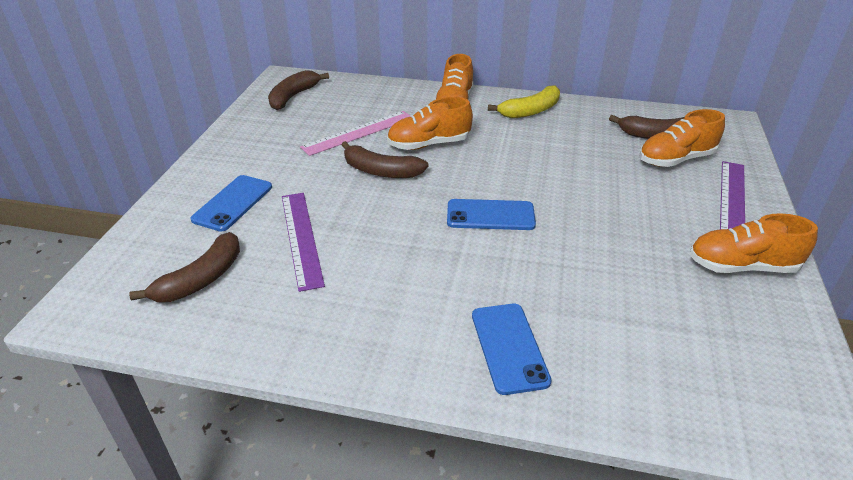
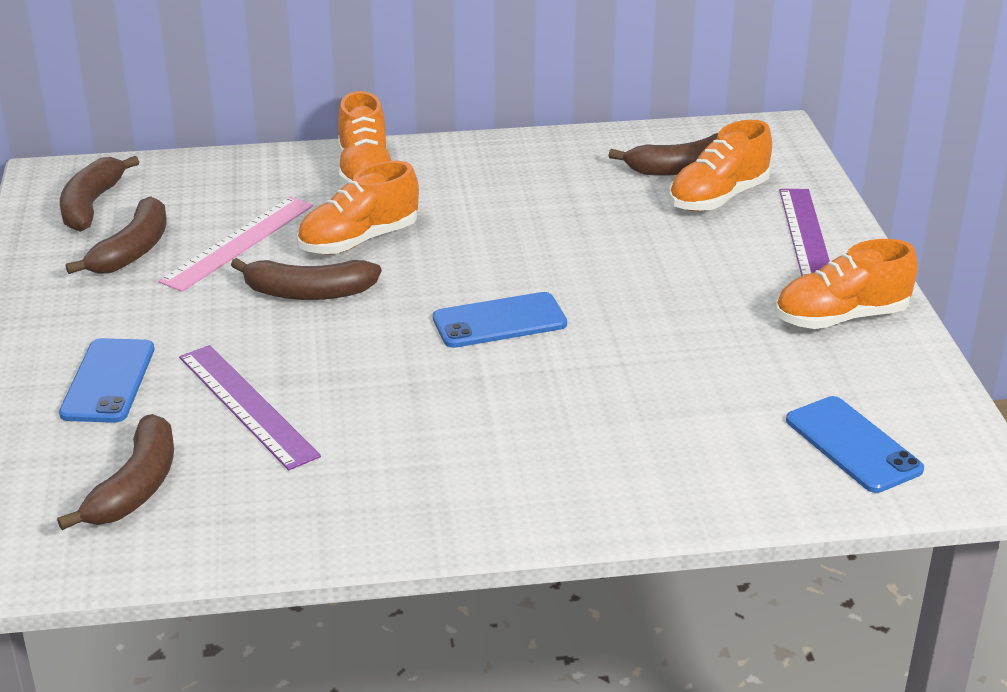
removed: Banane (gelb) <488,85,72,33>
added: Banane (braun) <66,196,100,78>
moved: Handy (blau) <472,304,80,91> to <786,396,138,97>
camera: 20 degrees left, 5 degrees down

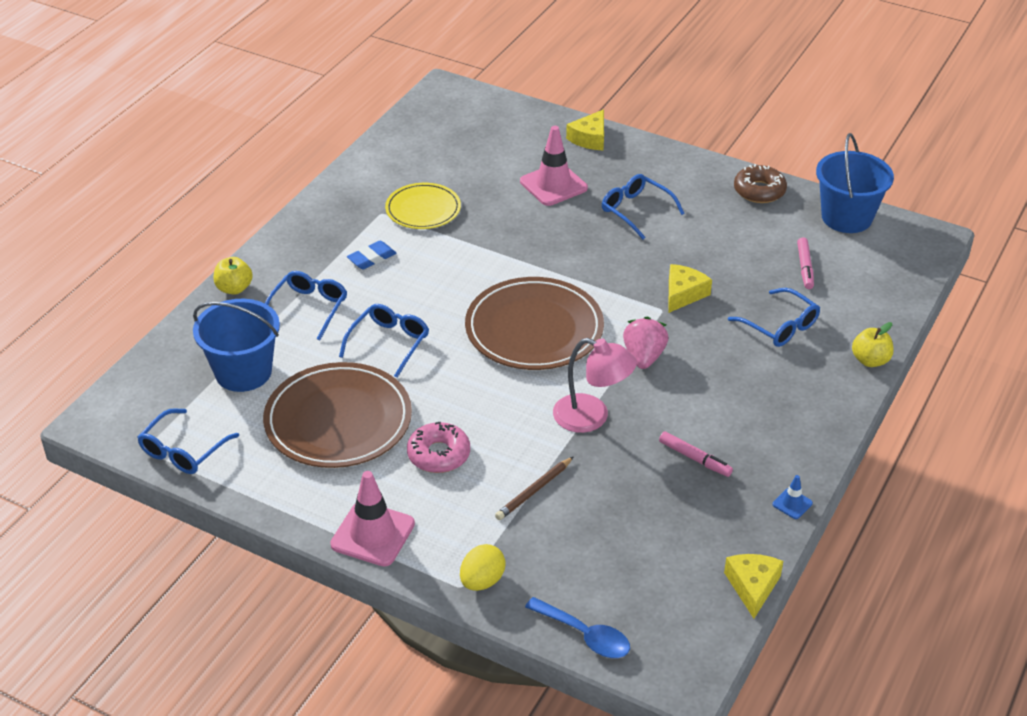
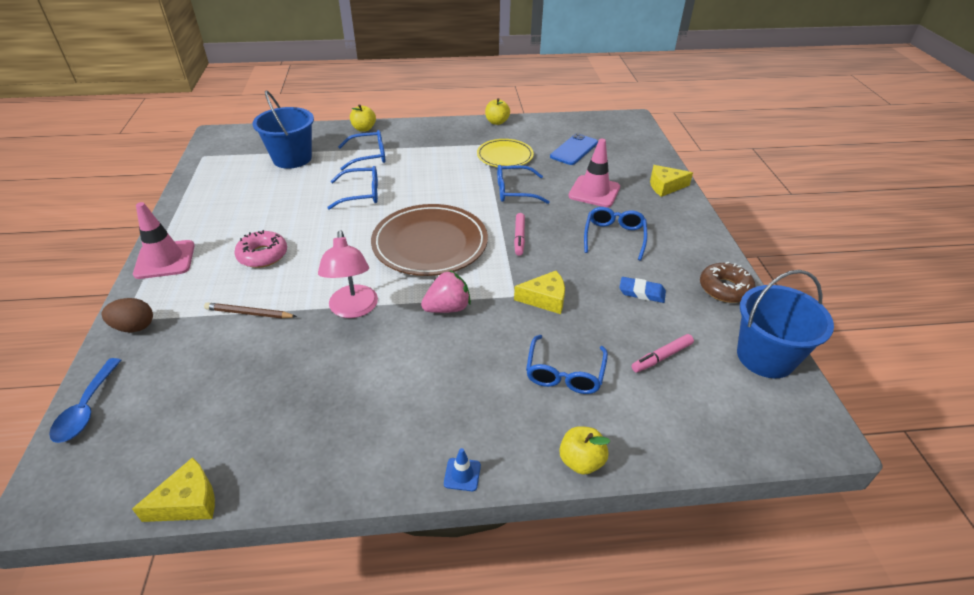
removed: Teller (braun) <263,362,149,106>
added: Apfel (gelb) <485,98,25,27>; Handy (blau) <550,133,48,32>
moved: Brille (blau) <137,408,102,66> to <497,165,52,39>; Radiergummi (blau) <347,241,49,28> to <619,277,47,26>; Filzstift (rosa) <659,431,74,46> to <514,213,11,43>; Leitkegel (blau) <773,475,40,44> to <444,448,37,43>
recoloured: Ei (gelb) <460,544,46,47> to Ei (braun) <102,298,51,34>
camera: 55 degrees right, 0 degrees up

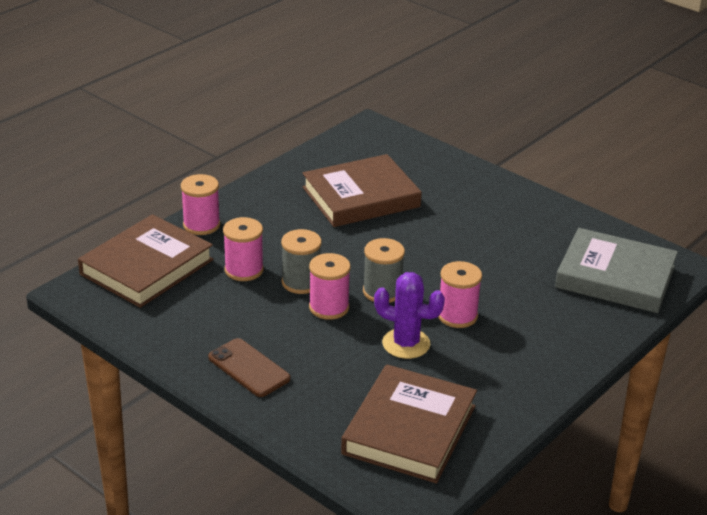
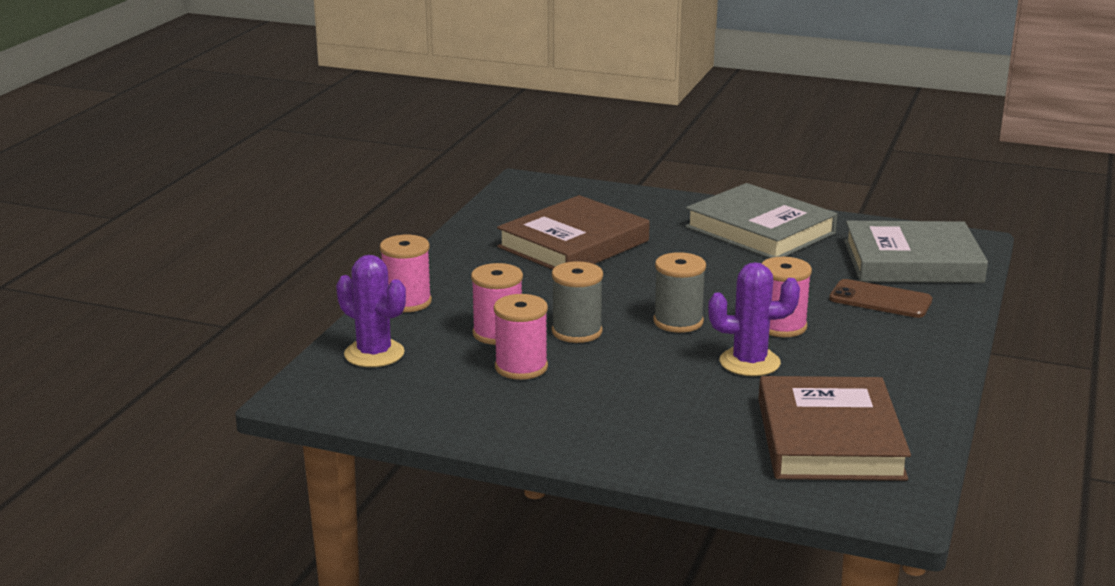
added: Buch (grau) <685,183,152,75>
moved: Handy (braun) <208,338,82,59> to <829,279,103,39>; Garnrolle (rosa) <309,253,42,67> to <494,294,54,86>
replaced: Buch (braun) <78,214,135,94> to Kaktus (lila) <336,255,70,112>
camera: 20 degrees left, 10 degrees down

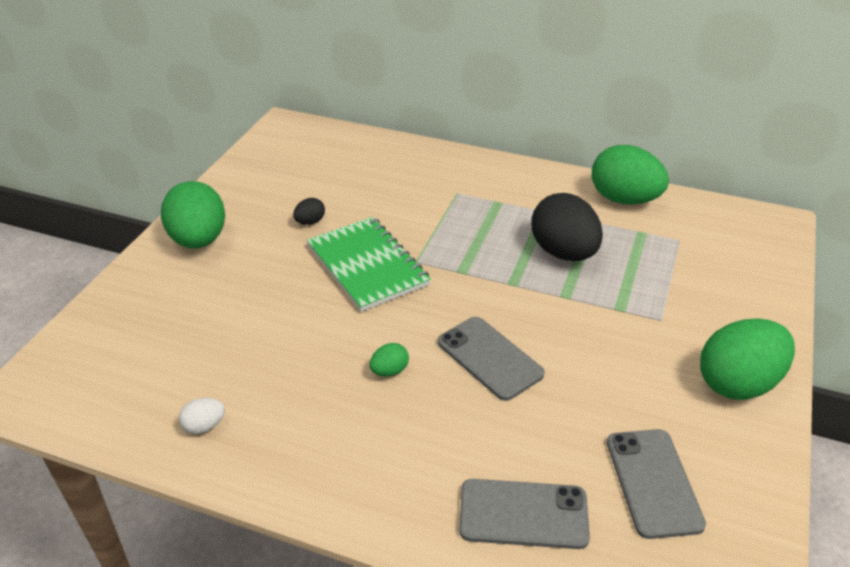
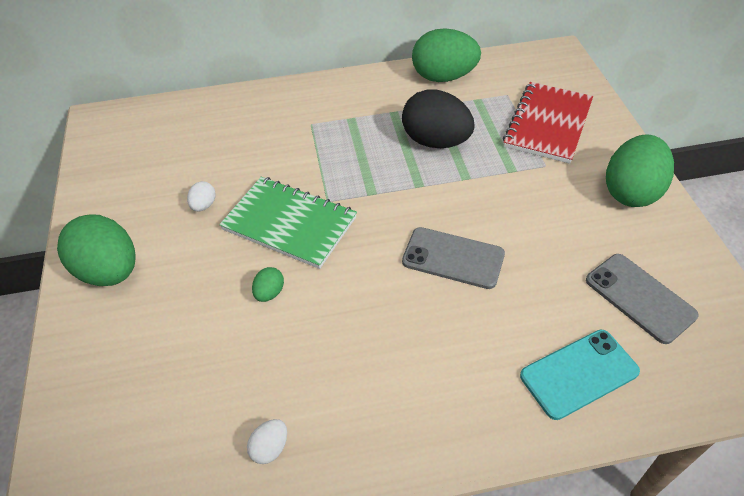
added: Notizbuch (rot) <503,82,90,82>
moved: Ei (grün) <370,343,39,33> to <252,267,32,35>
recoloured: Ei (schwarz) <293,198,32,27> to Ei (weiß) <187,181,29,30>; Handy (grau) <459,479,131,70> to Handy (türkis) <520,330,120,90>
camera: 30 degrees left, 10 degrees up

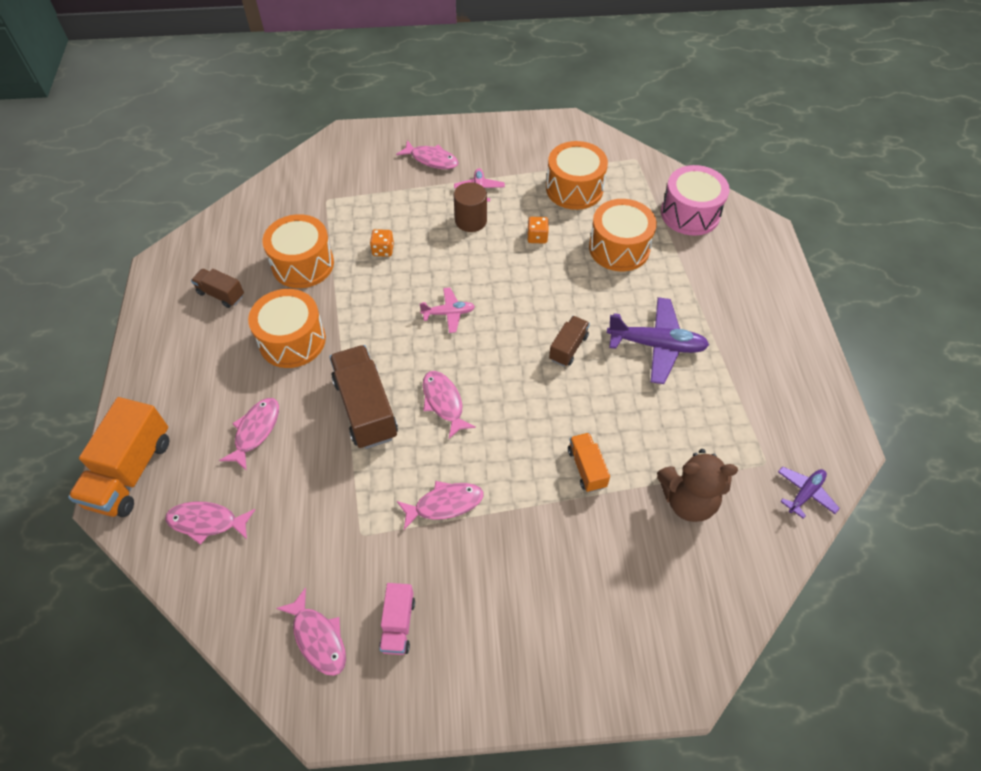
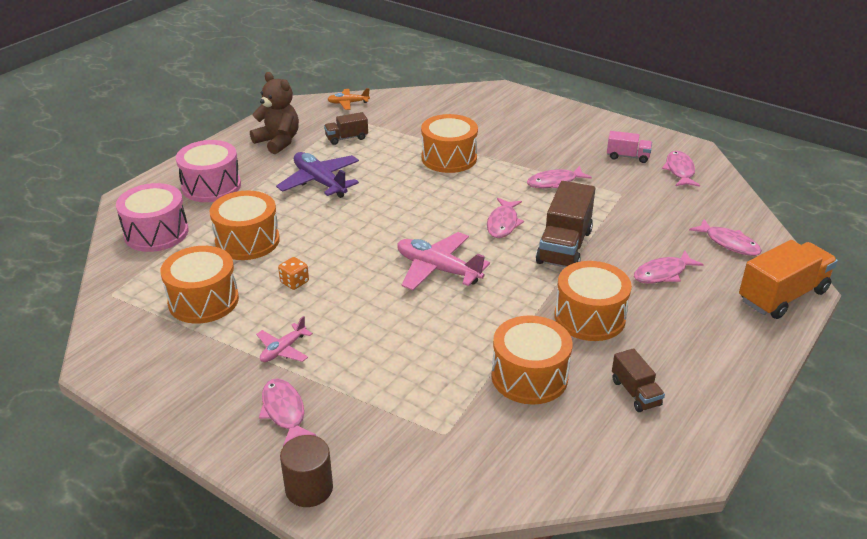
removed: Spielwürfel (orange) <370,229,24,28>
added: Trommel (rosa) <176,140,65,62>
moved: Vollzylinder (braun) <454,182,33,50> to <280,435,53,72>; Lastwagen (braun) <549,316,41,50> to <324,112,44,33>; Teddybär (braun) <657,449,81,73> to <250,72,49,82>
replaced: Lastwagen (orange) <568,433,42,59> to Trommel (orange) <421,114,57,59>
recoloured: Flugzeug (lila) <778,466,62,53> to Flugzeug (orange) <327,88,43,22>
turned: Lastwagen (rosa) <379,583,36,72> = <607,131,45,32> 60 degrees clockwise; Fisch (rosa) <397,481,86,49> = <527,166,65,22> 45 degrees counterclockwise
resized: Flugzeug (rosa) <420,287,55,46> = <397,232,93,58> x1.80
camera: 140 degrees left, 20 degrees down

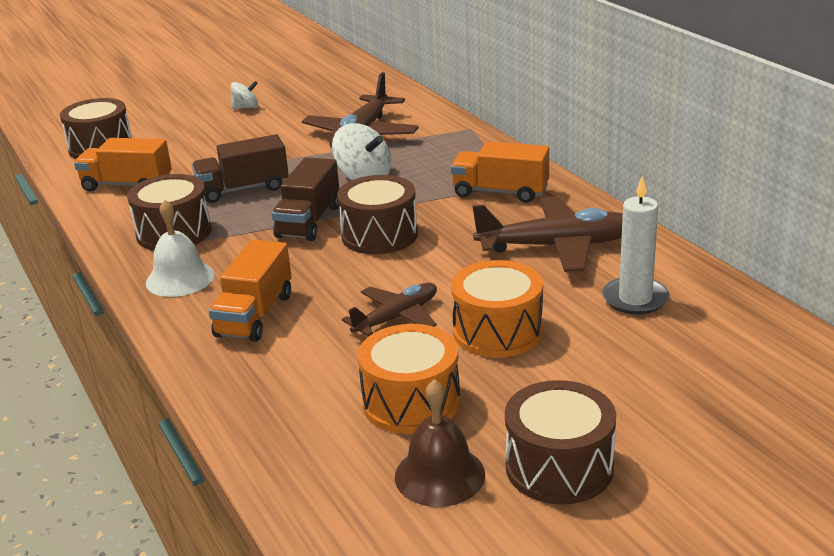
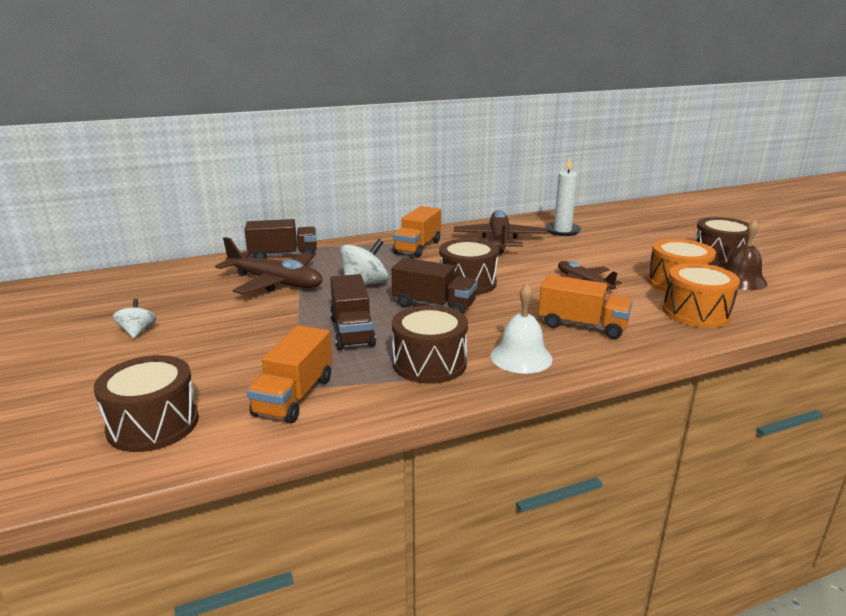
added: Lastwagen (braun) <244,219,73,40>
moved: Trommel (orange) <451,260,92,98> to <663,263,77,65>
camera: 85 degrees left, 5 degrees down

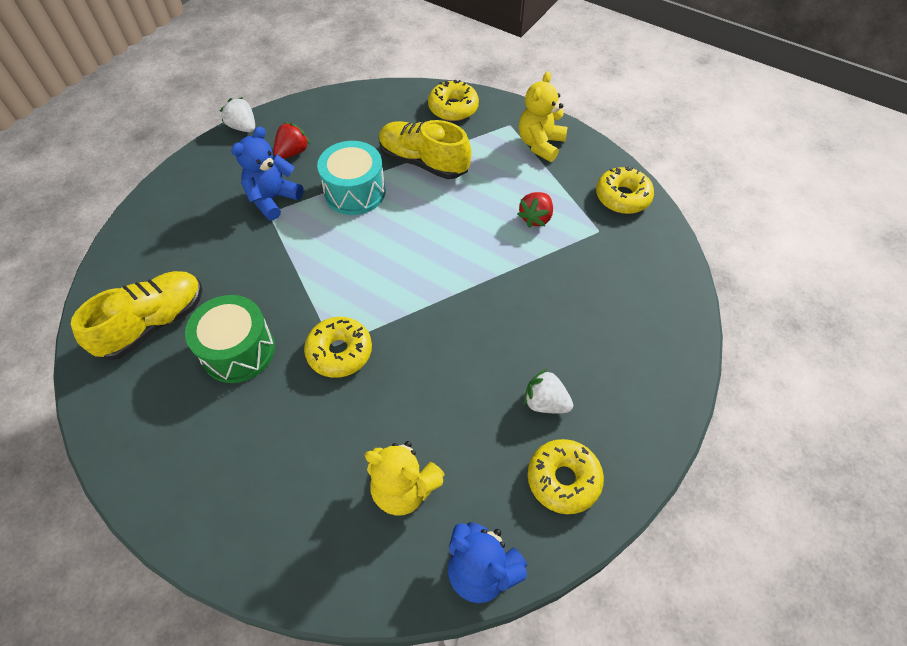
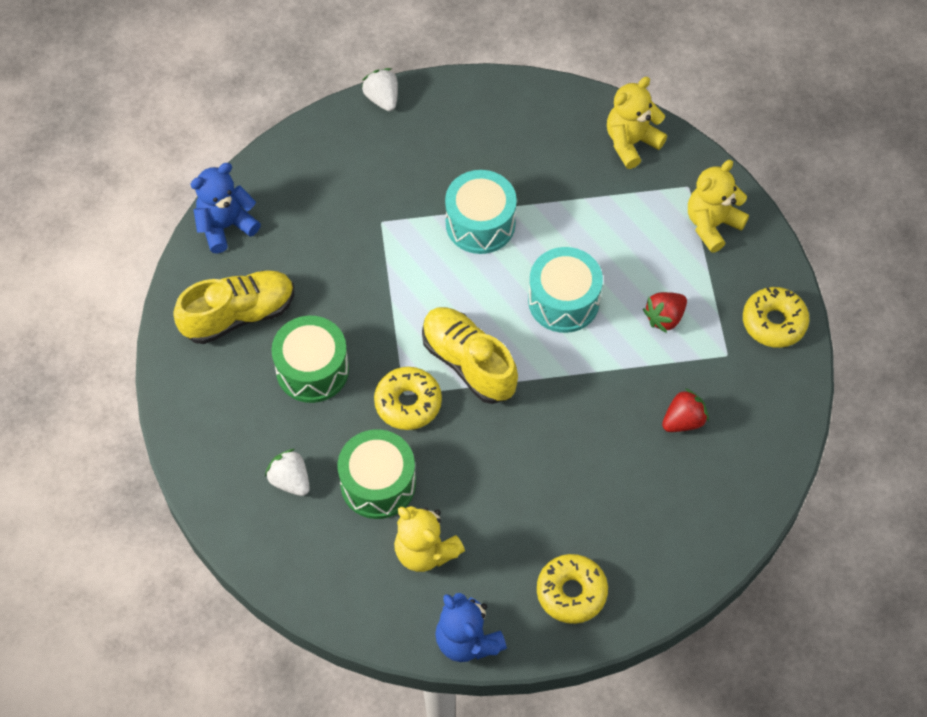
added: Trommel (grün) <338,429,78,90>; Trommel (türkis) <528,247,75,86>
moved: Teddybär (blau) <231,126,73,95> to <190,163,71,91>; Erdbeere (rot) <274,122,36,37> to <662,388,47,44>; Schuh (gelb) <379,120,92,59> to <422,307,96,97>; Erdbeere (weiß) <524,369,49,44> to <265,449,45,47>
replaced: Donut (gelb) <428,80,51,41> to Teddybär (gelb) <607,77,60,92>
camera: 20 degrees right, 5 degrees up

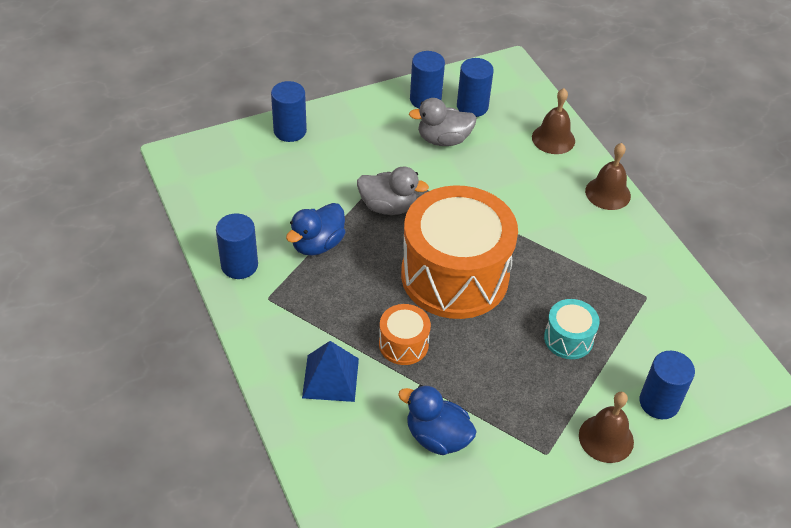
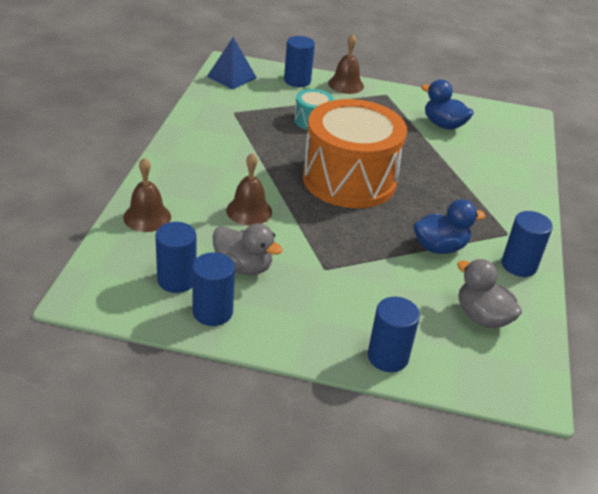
removed: Trommel (orange) <379,304,52,61>
moved: Pyramide (blau) <302,341,57,61> to <207,37,50,53>; Ente (grau) <357,166,72,49> to <457,259,65,69>; Glocke (braun) <585,143,46,67> to <226,153,46,72>
turned: Ente (blau) <398,385,79,70> = <421,79,53,51> 150 degrees clockwise
camera: 145 degrees left, 10 degrees down

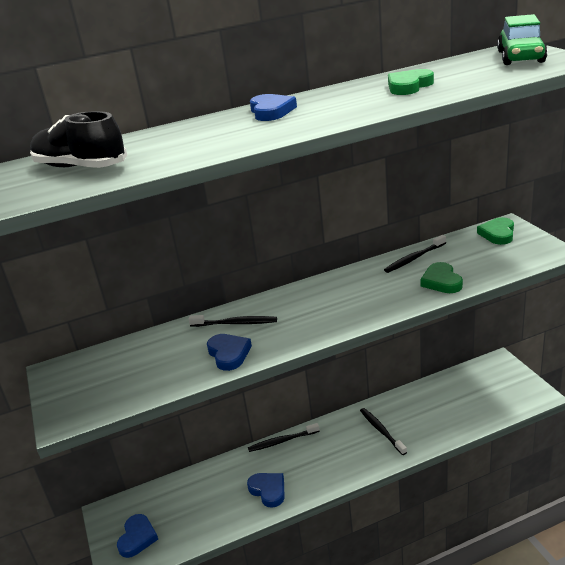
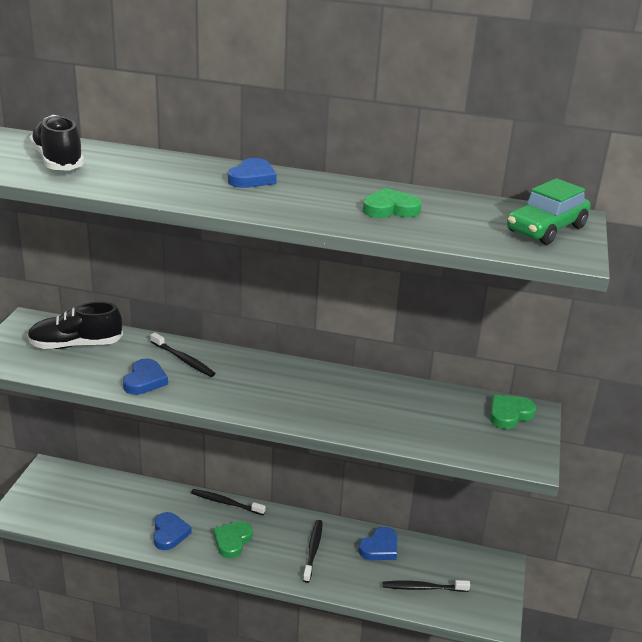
added: Schuh (schwarz) <27,302,96,47>
moved: Herz (blau) <117,514,41,44> to <358,527,39,33>; Zahnbürste (schwarz) <384,235,62,38> to <382,580,88,12>; Herz (grün) <420,262,43,31> to <214,521,39,37>
camera: 30 degrees right, 0 degrees up

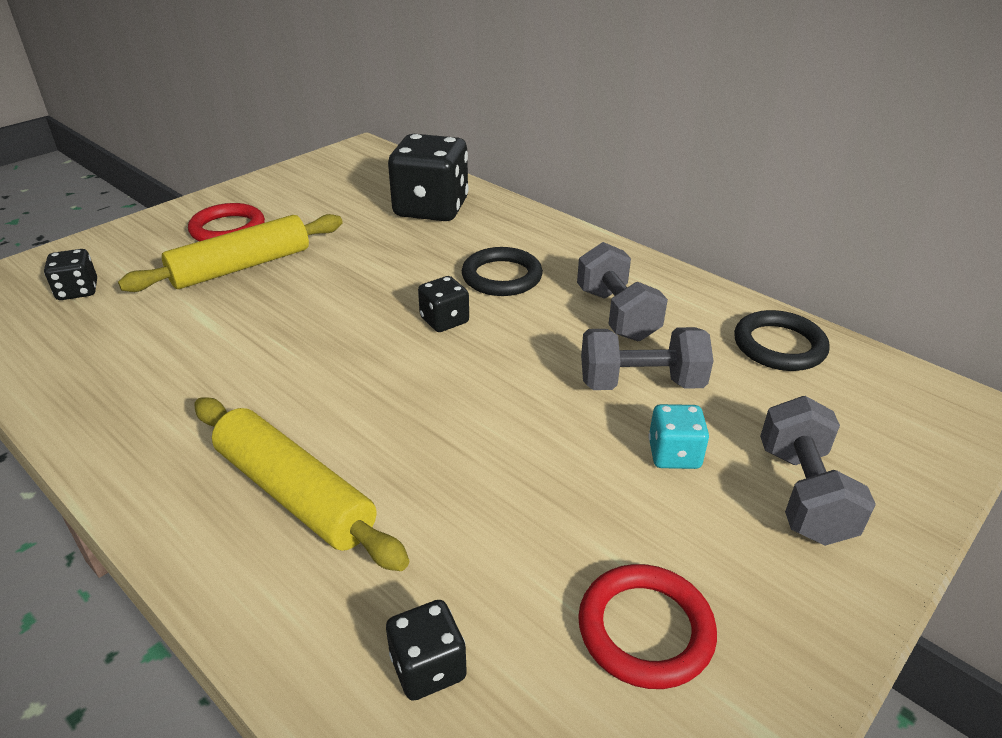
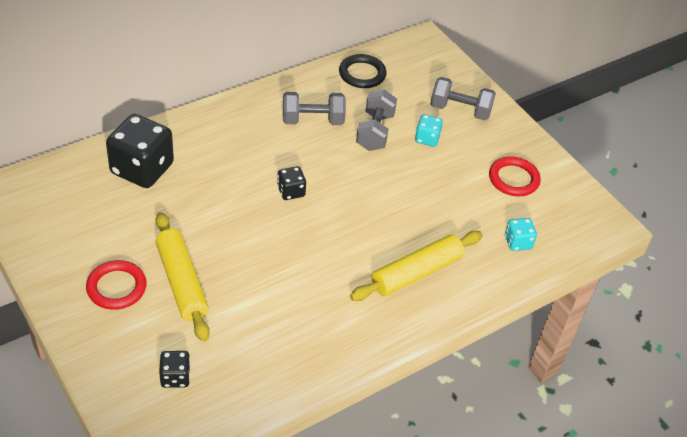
removed: Ring (schwarz) <462,247,81,49>
recoloured: Spielwürfel (schwarz) <386,600,81,101> to Spielwürfel (türkis) <505,218,32,33>
camera: 80 degrees left, 10 degrees up

